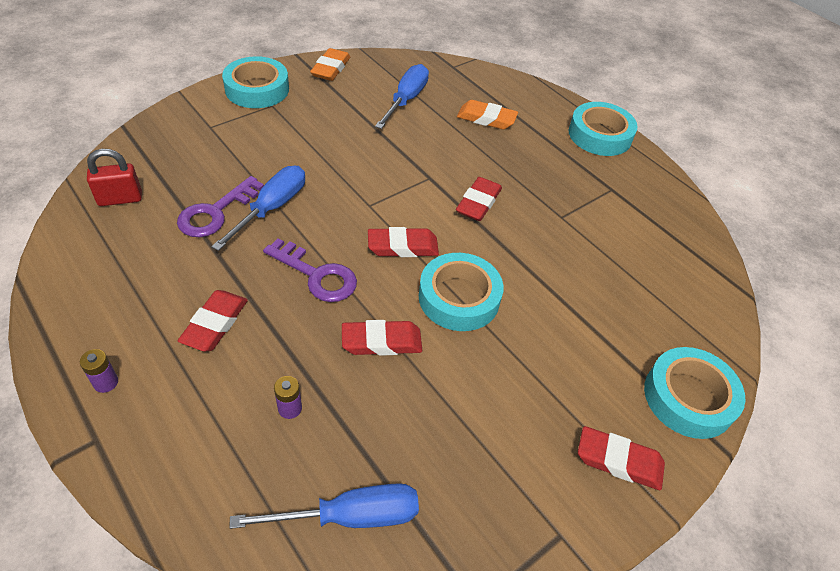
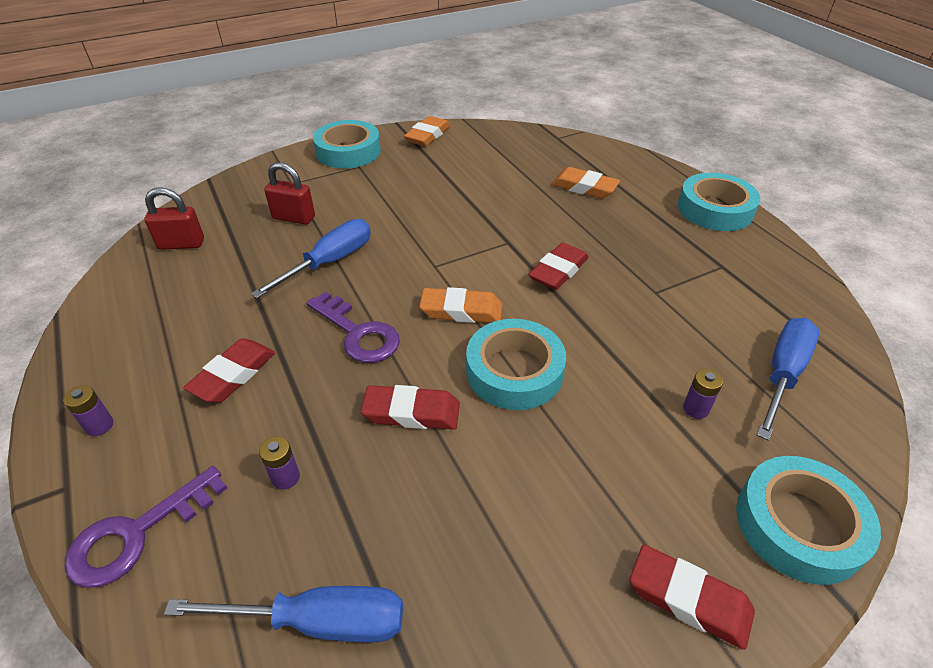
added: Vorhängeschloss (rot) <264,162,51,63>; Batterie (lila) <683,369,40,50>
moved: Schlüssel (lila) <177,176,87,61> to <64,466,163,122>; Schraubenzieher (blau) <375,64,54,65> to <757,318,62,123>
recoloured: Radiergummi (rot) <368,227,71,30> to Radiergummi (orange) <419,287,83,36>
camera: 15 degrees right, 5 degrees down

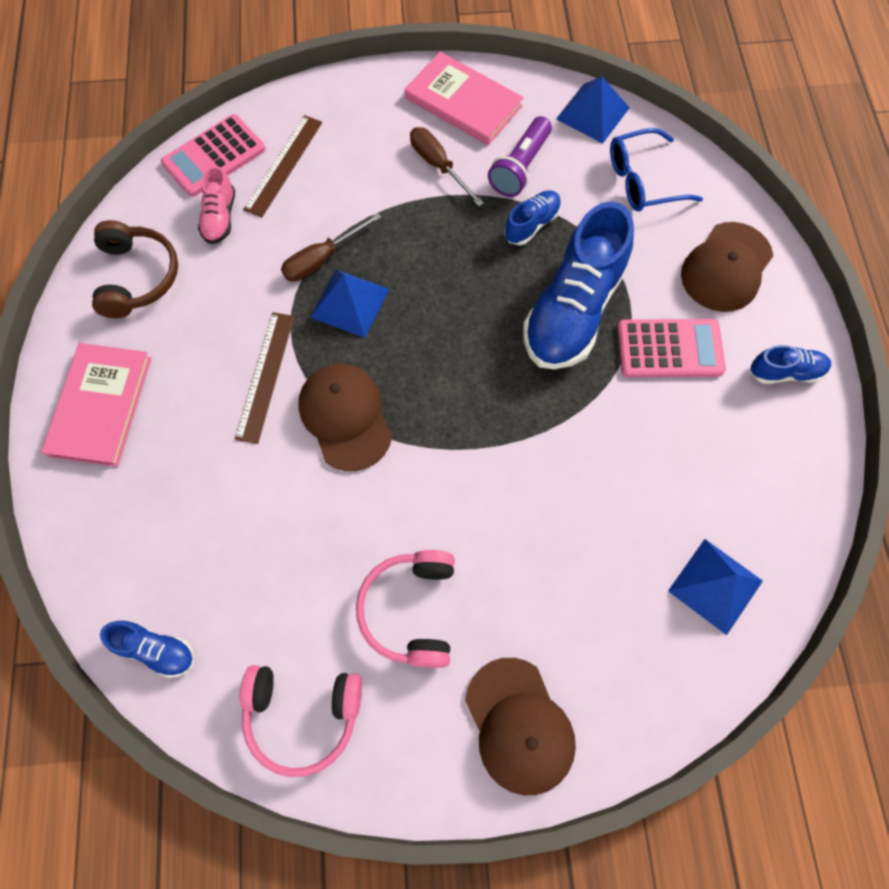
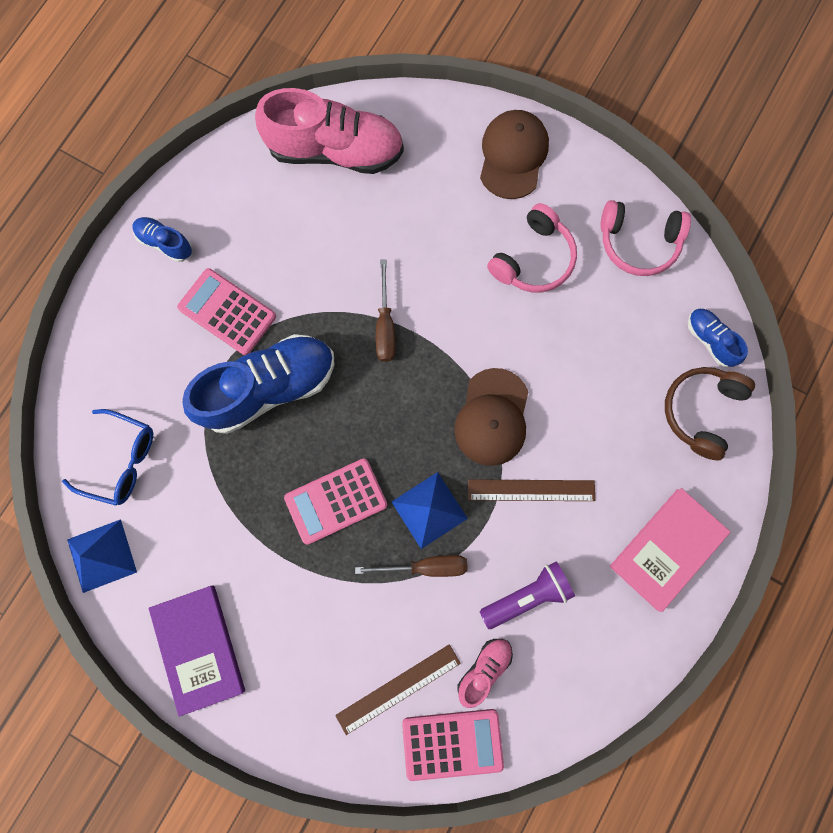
removed: Schuh (blau) <504,190,57,55>; Kappe (braun) <681,222,92,90>
added: Taschenrechner (rosa) <284,458,103,87>
moved: Kopfhörer (braun) <92,220,86,98> to <665,367,90,94>; Schraubenzieher (braun) <410,127,74,80> to <376,259,20,103>; Taschenlampe (lila) <488,116,64,81> to <480,561,95,68>
replaced: Pyramide (blau) <668,539,95,96> to Schuh (rosa) <255,88,149,86>
recoloured: Buch (rosa) <404,52,120,93> to Buch (lila) <149,585,96,132>
turned: Lineal (braun) <235,312,59,132> = <468,479,127,22> 45 degrees clockwise; Kopfhörer (rosa) <240,665,122,112> = <600,200,91,76> 150 degrees clockwise
camera: 145 degrees left, 10 degrees up

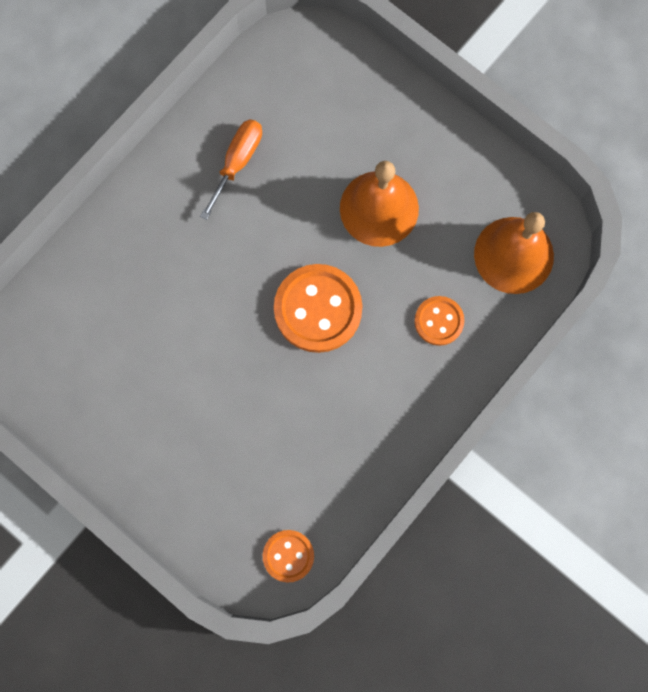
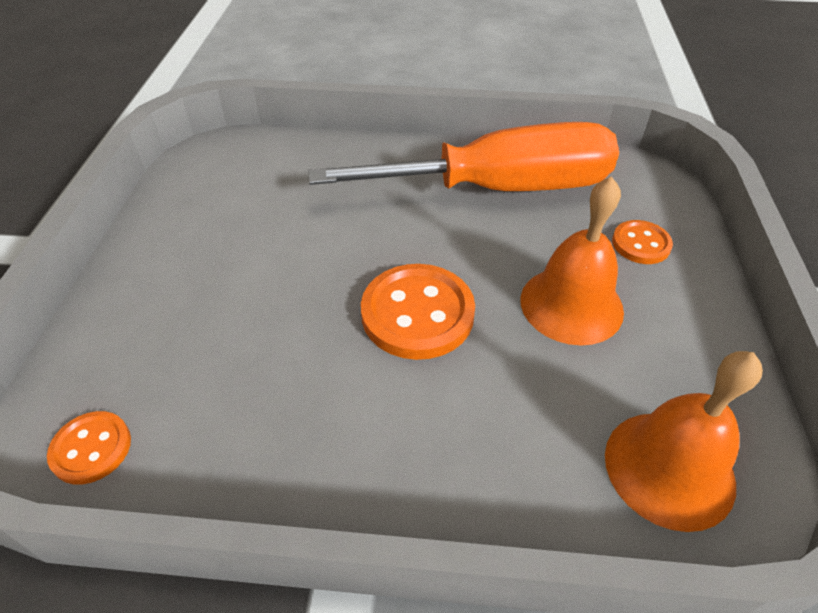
moved: Knopf (orange) <414,296,51,50> to <612,220,61,44>
resized: Schraubenzieher (orange) <200,119,62,101> = <308,122,311,69> x2.46
camera: 55 degrees right, 30 degrees down

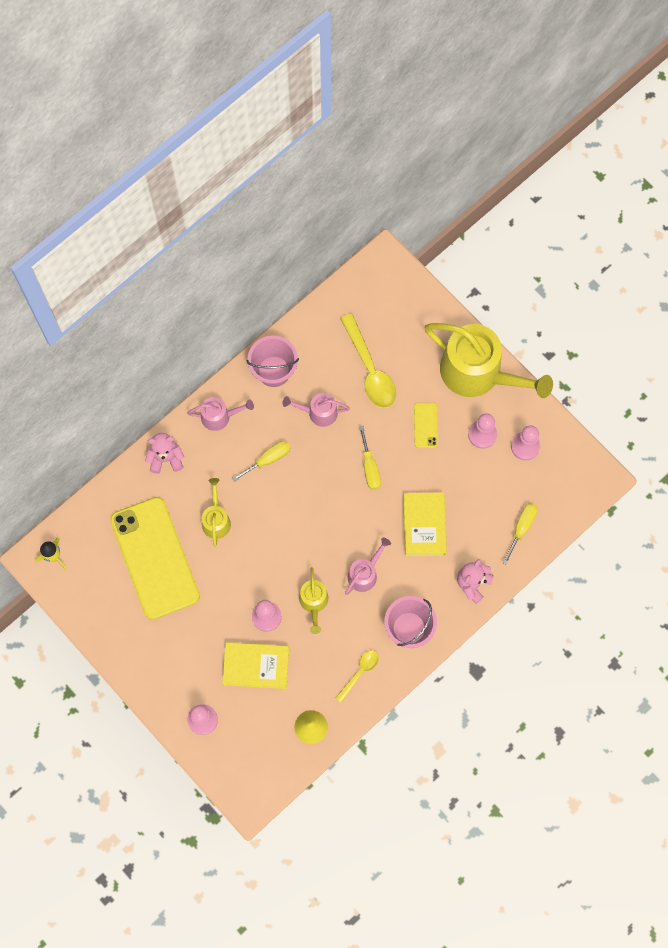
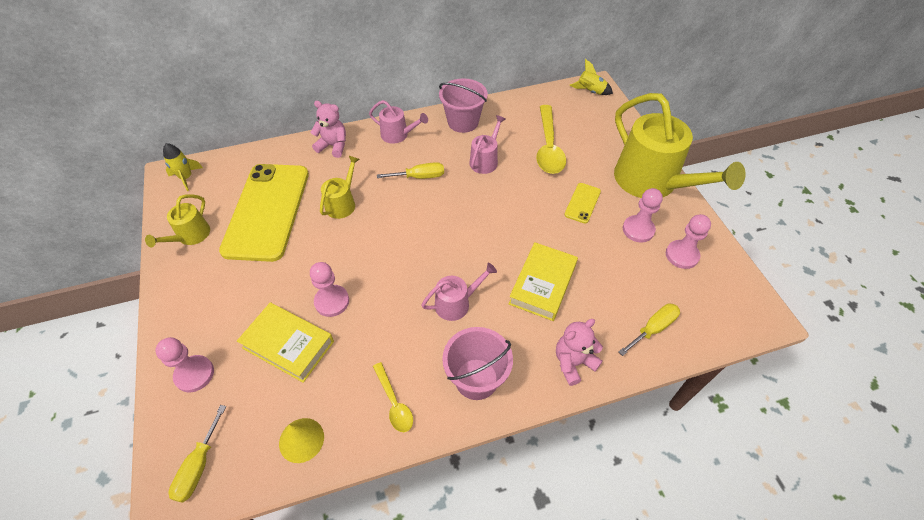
added: Rakete (gelb) <569,59,44,36>
moved: Gießkanne (gelb) <299,567,29,67> to <145,194,65,53>; Schraubenzieher (gelb) <359,426,22,64> to <169,405,57,98>
turned: Gießkanne (rosa) <283,393,67,34> = <469,115,37,59> 90 degrees clockwise; Löffel (gelb) <336,650,43,53> = <373,362,40,70> 90 degrees clockwise
camera: 25 degrees right, 20 degrees down

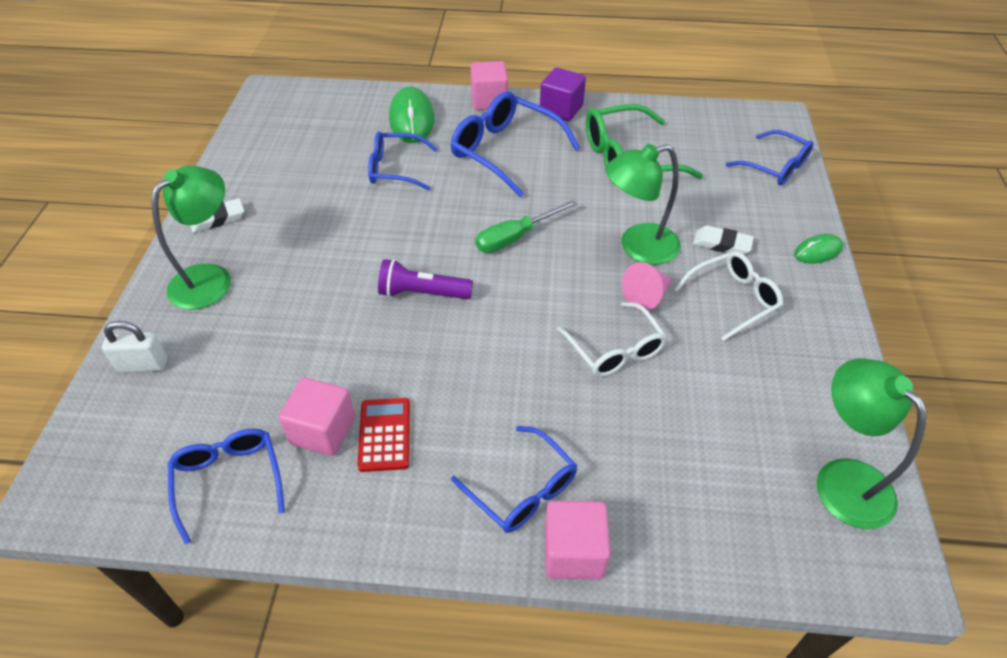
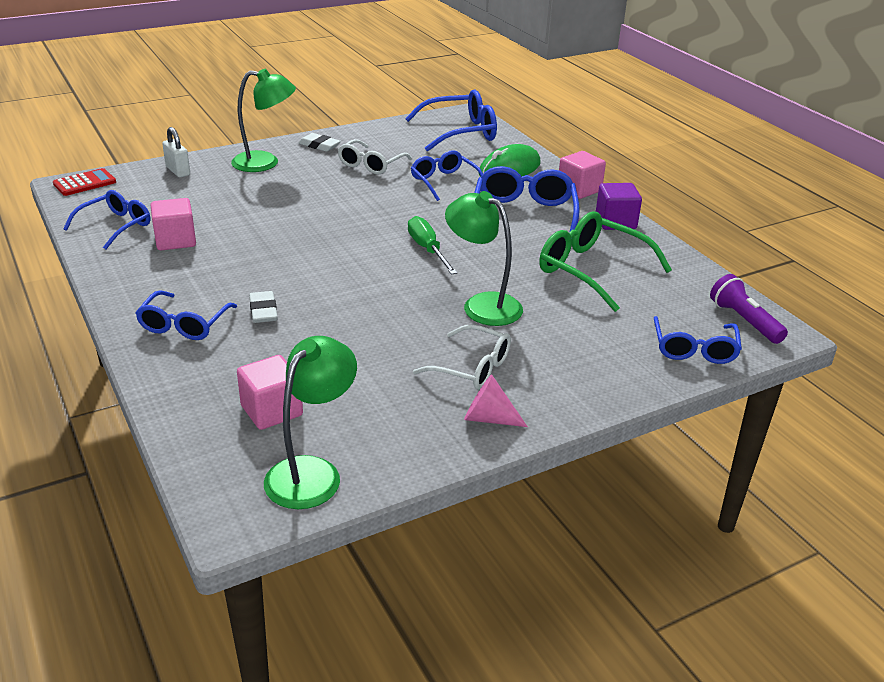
removed: Computermaus (grün) <794,234,49,29>
added: Brille (blau) <405,89,92,63>
moved: Taschenrechner (rot) <357,398,53,74> to <53,168,63,28>; Taschenlampe (lila) <378,259,95,40> to <710,274,78,70>; Kubus (rosa) <545,501,65,78> to <237,355,66,75>; Brille (weiß) <557,302,110,75> to <338,139,74,36>; Kegel (rosa) <622,262,50,49> to <464,374,64,53>; Radiergummi (weiß) <693,225,61,30> to <249,291,29,32>
turned: Schraubenzieher (grün) <475,200,103,53> = <408,216,50,59> 45 degrees clockwise
camera: 55 degrees right, 15 degrees down

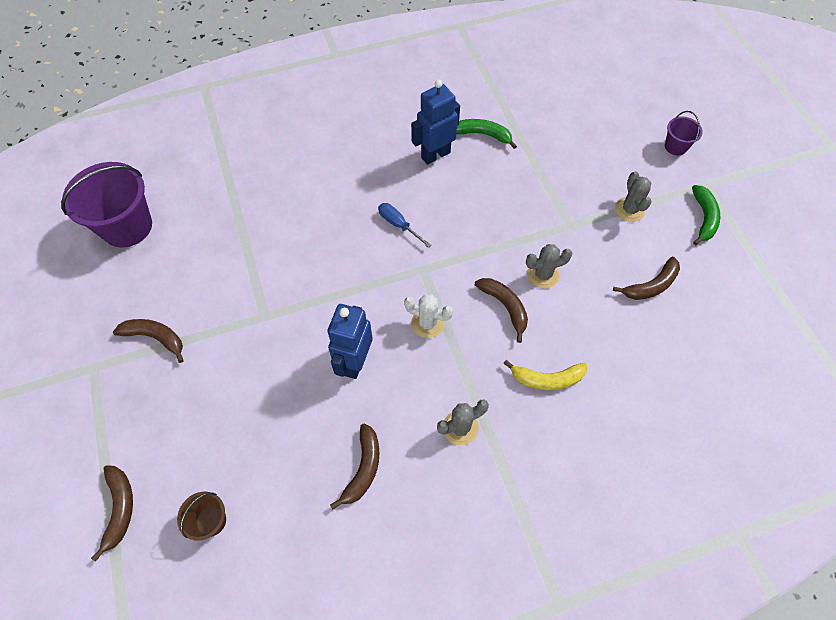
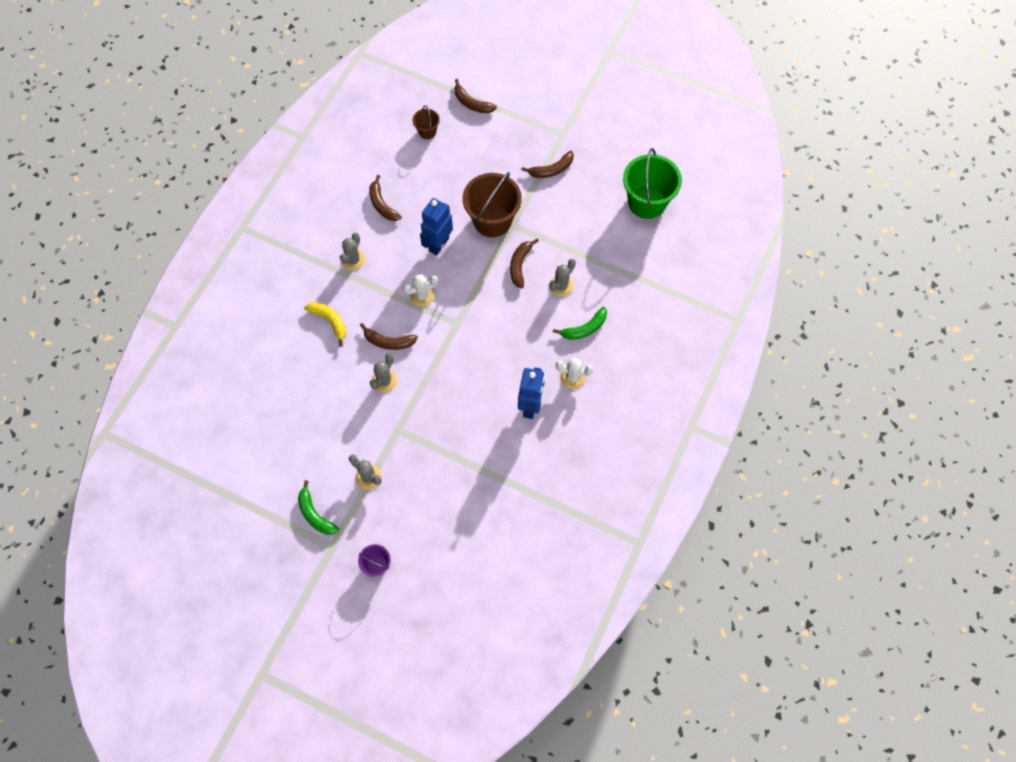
removed: Schraubenzieher (blau) <378,203,53,45>
added: Eimer (braun) <462,172,60,65>; Kaktus (grau) <549,259,27,38>; Kaktus (weiß) <556,358,37,31>
moved: Banane (grün) <457,119,60,30> to <553,307,54,33>; Banane (braun) <613,257,67,43> to <510,239,29,49>
recoloured: Eimer (lila) <61,162,91,86> to Eimer (grün) <623,148,59,71>
turned: Roboter (blau) <327,304,46,75> = <420,198,33,57> 120 degrees counterclockwise; Banane (gelb) <503,360,84,30> = <304,302,42,45> 90 degrees clockwise
camera: 135 degrees right, 5 degrees up

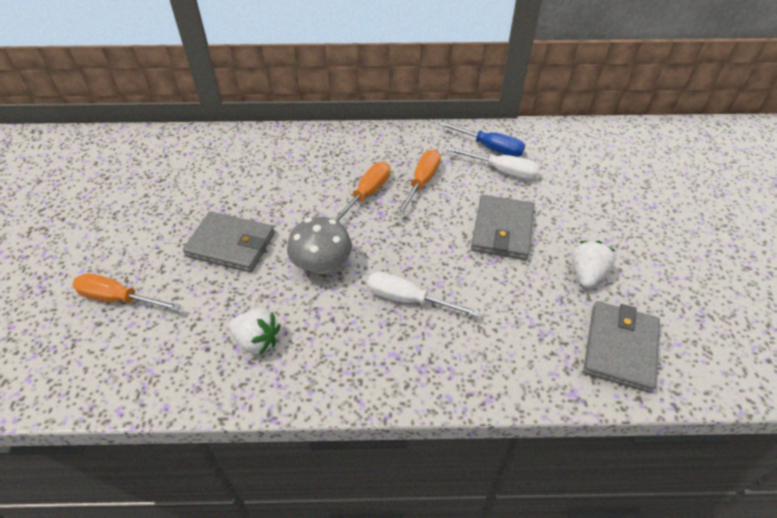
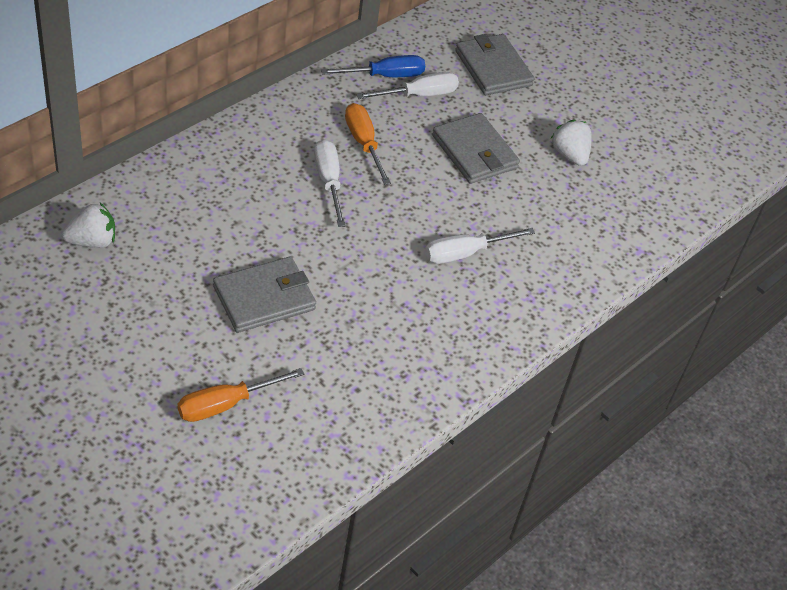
removed: Pilz (grau) <287,217,65,57>
moved: Erdbeere (weiß) <229,309,51,46> to <62,203,53,45>; Geldbörse (grau) <583,301,77,92> to <455,34,79,61>
recoloured: Schraubenzieher (orange) <334,162,56,60> to Schraubenzieher (weiß) <314,139,32,88>
camera: 50 degrees left, 0 degrees up

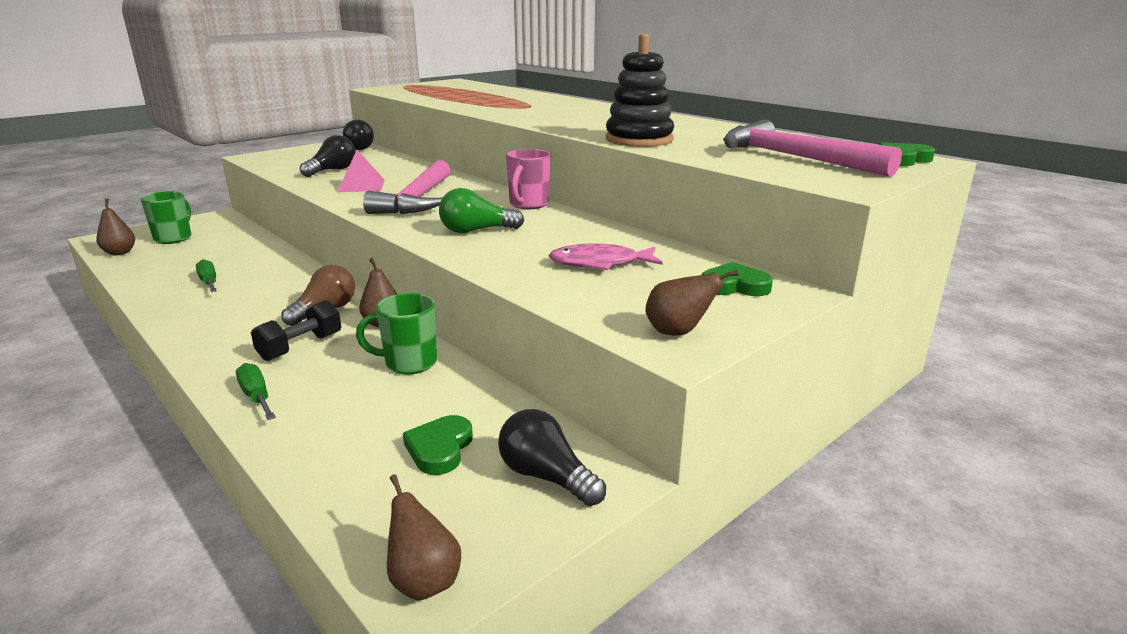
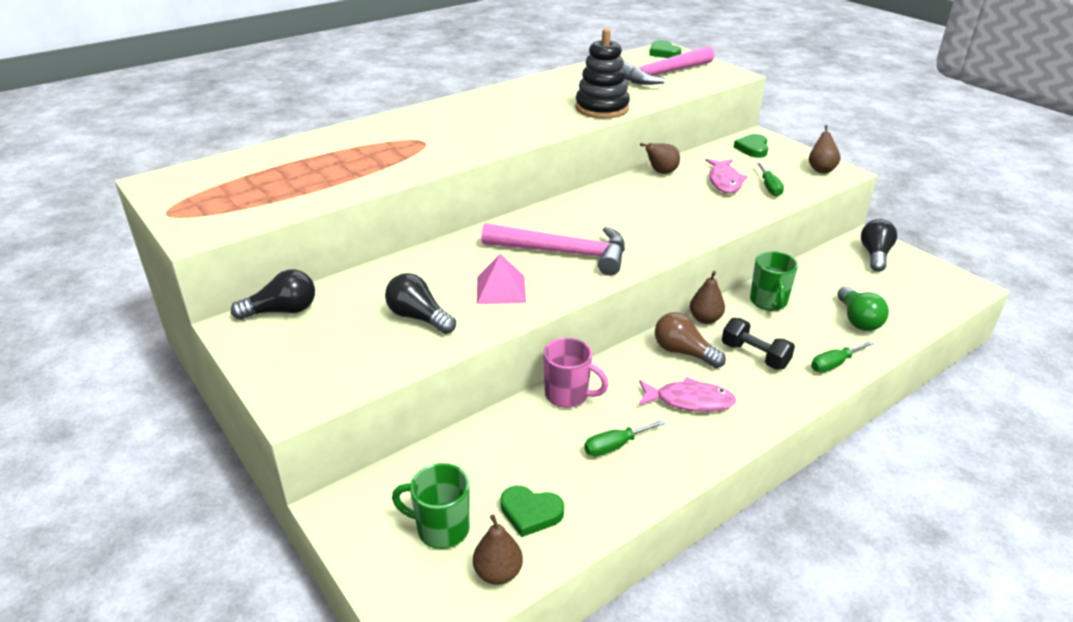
added: Fisch (rosa) <638,377,98,35>; Schraubenzieher (grün) <757,162,27,35>
moved: Birne (braun) <387,474,74,126> to <640,143,40,31>; Herz (grün) <403,415,70,60> to <500,486,64,51>; Glühbirne (grün) <439,188,85,45> to <837,286,52,45>; Tasse (rosa) <506,149,44,60> to <543,338,66,70>
turned: Glühbirne (schwarz) <498,409,108,97> = <861,219,36,53> 150 degrees clockwise
camera: 85 degrees left, 10 degrees up

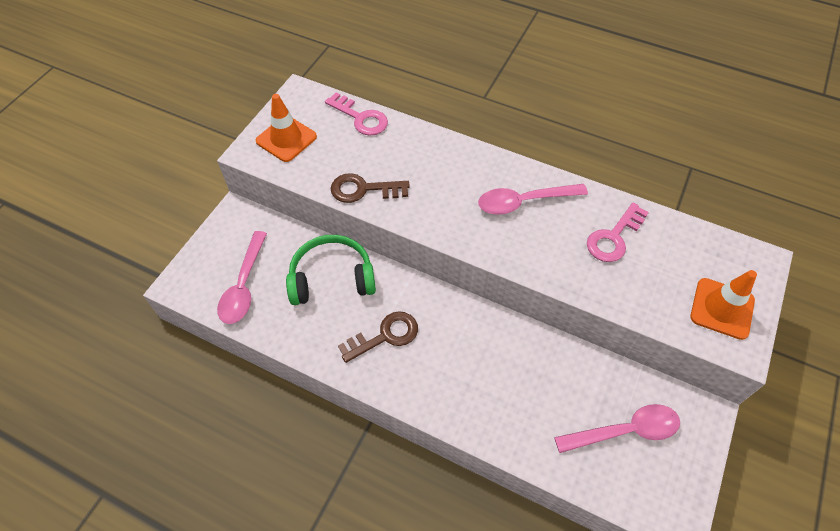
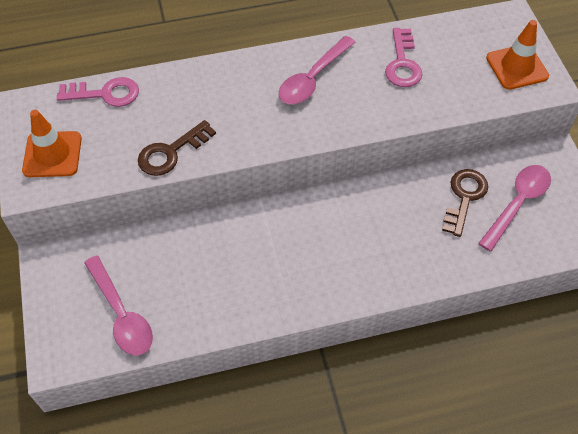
removed: Kopfhörer (grün) <286,235,90,70>
moved: Schlüssel (braun) <338,311,80,52> to <442,169,46,68>
camera: 40 degrees left, 0 degrees up

